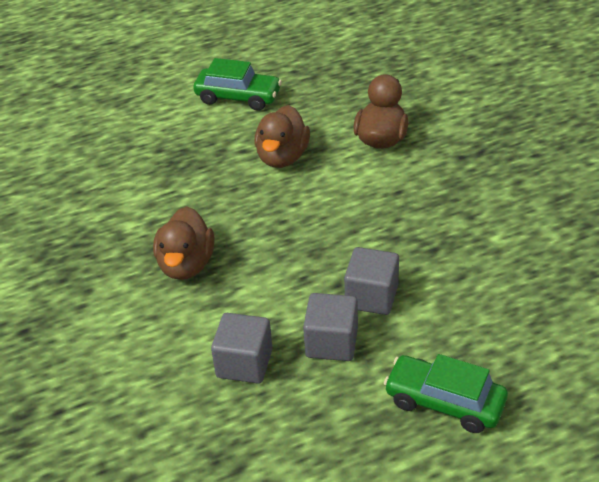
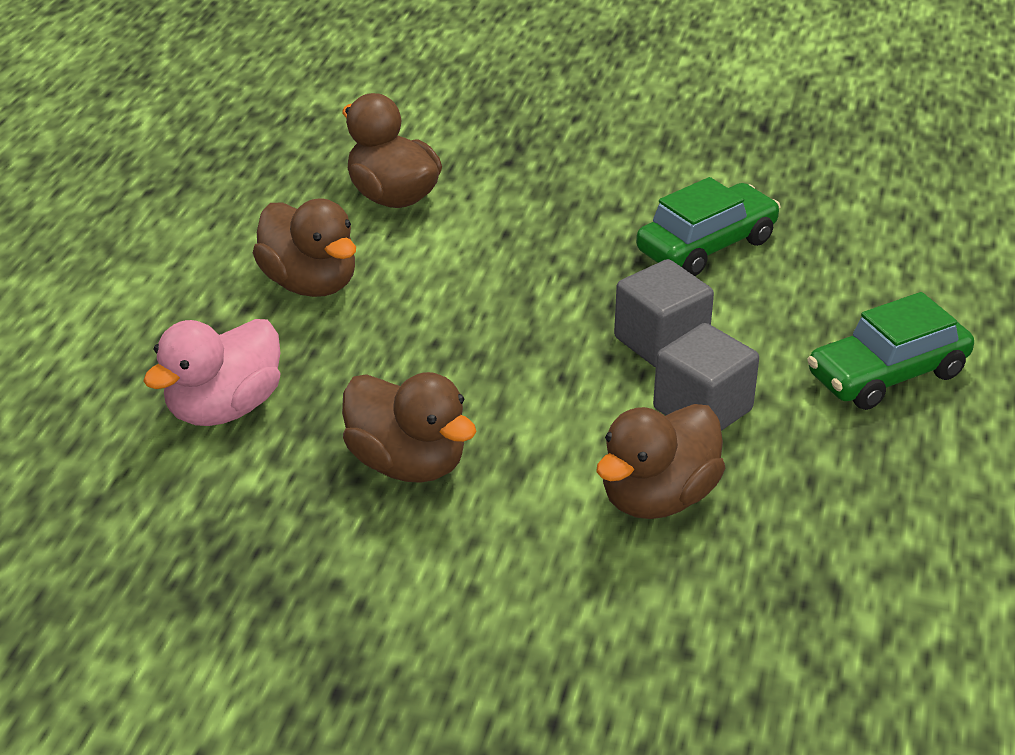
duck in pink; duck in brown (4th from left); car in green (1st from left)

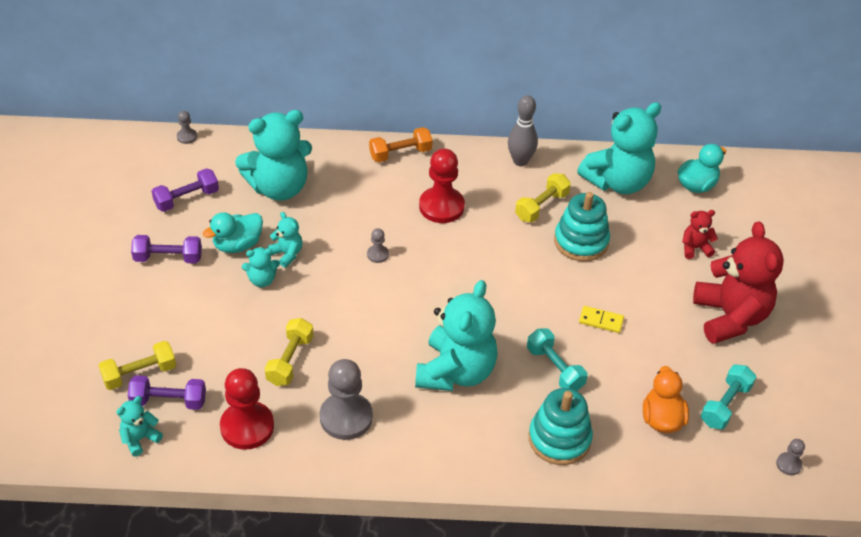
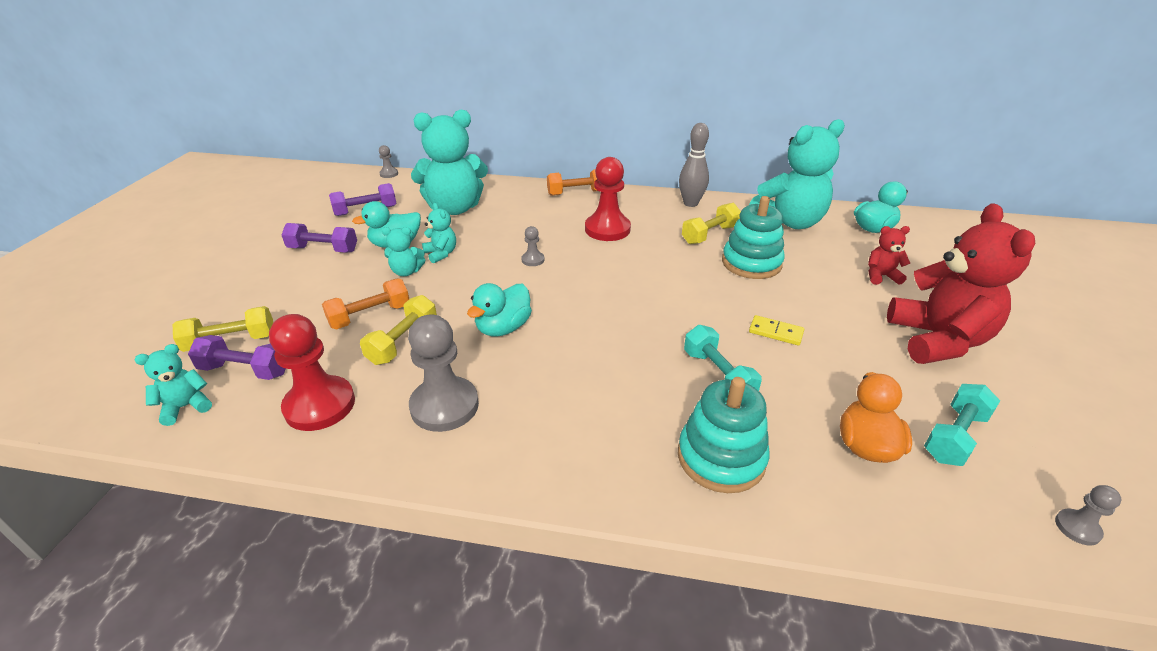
dumbbell in orange (1st from left); duck in turquoise (2nd from left); teddy bear in turquoise (5th from left in the first image)

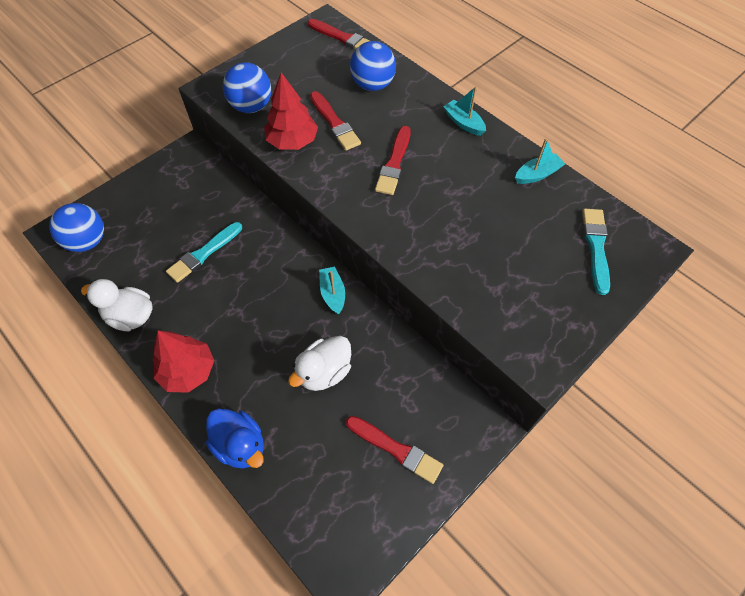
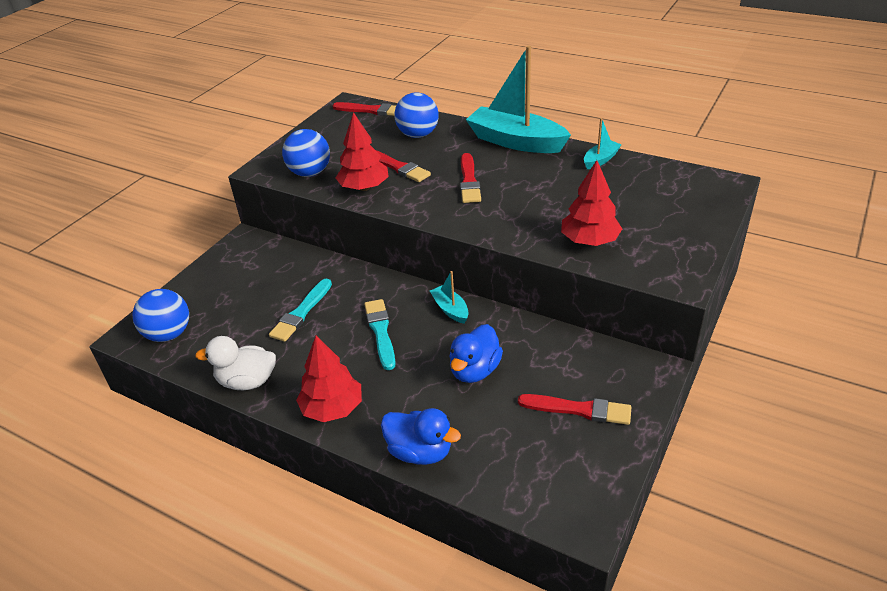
brush in turquoise (2nd from left); duck in blue (2nd from left); boat in turquoise (2nd from left); tree in red (3rd from left)

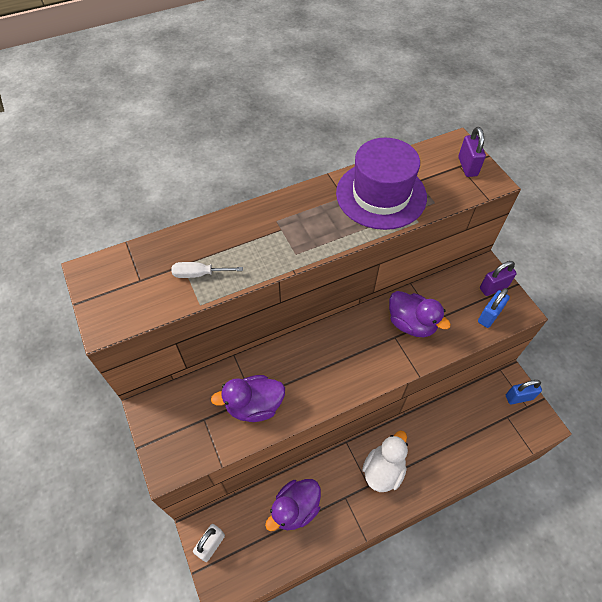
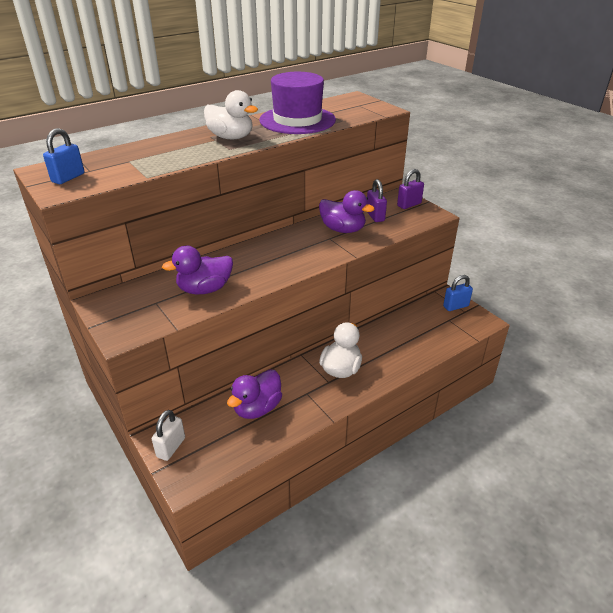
padlock in blue (1st from left); duck in white (1st from left); padlock in purple (1st from left); screwdriver in white

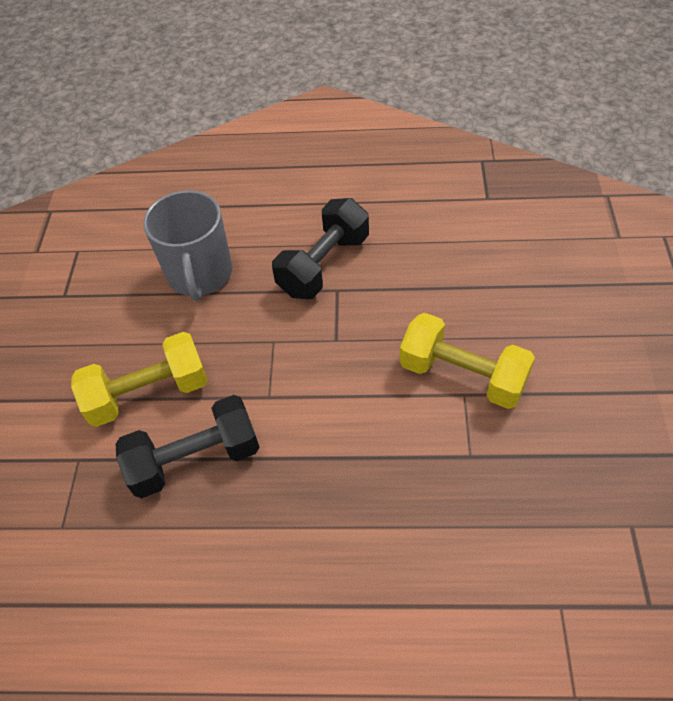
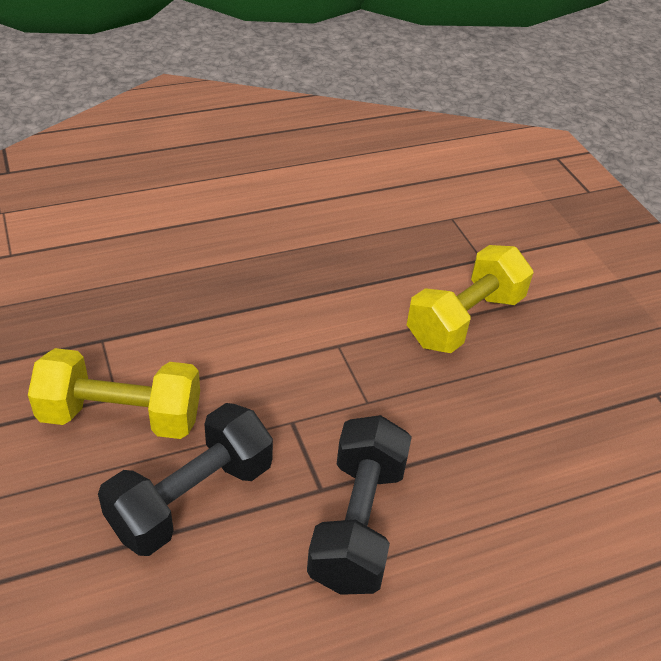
dumbbell in black (1st from left); mug in grey

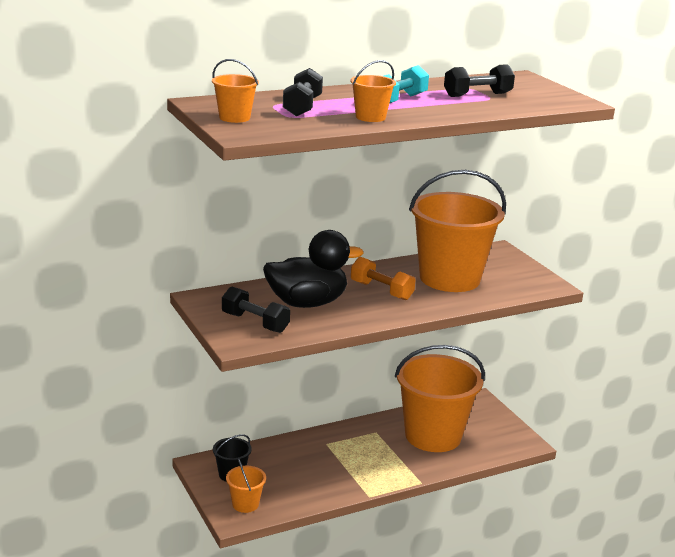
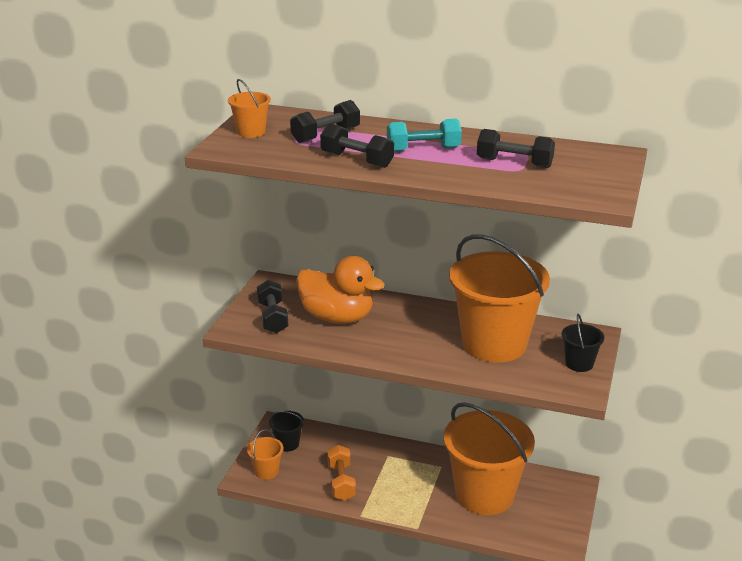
duck in orange; dumbbell in black (3rd from left); dumbbell in orange; bucket in black (2nd from left)

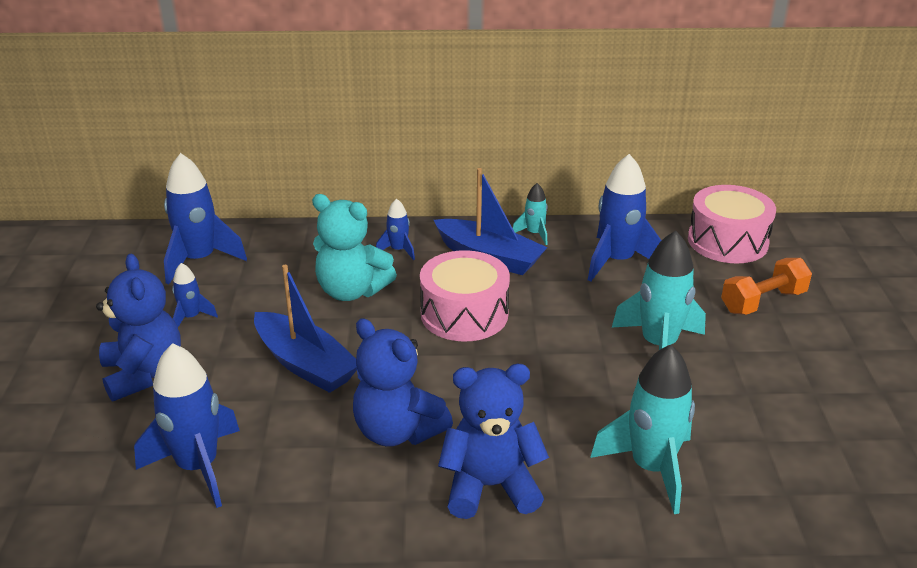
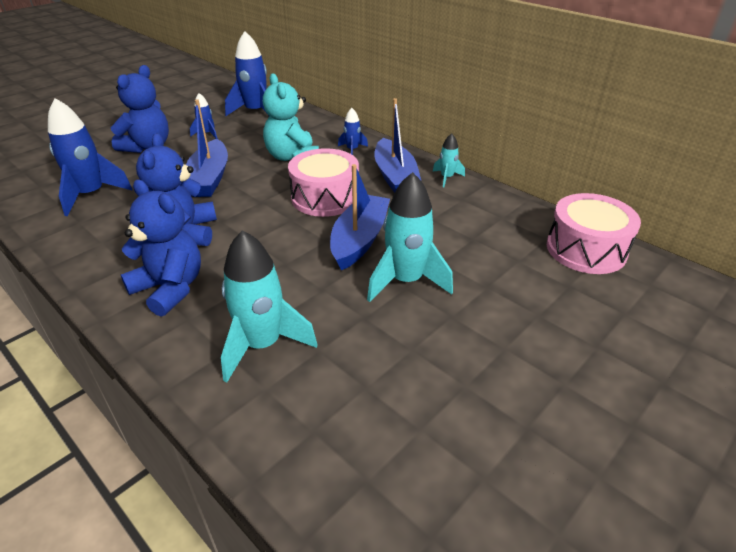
boat in blue (2nd from left); rocket in blue (5th from left in the first image); dumbbell in orange

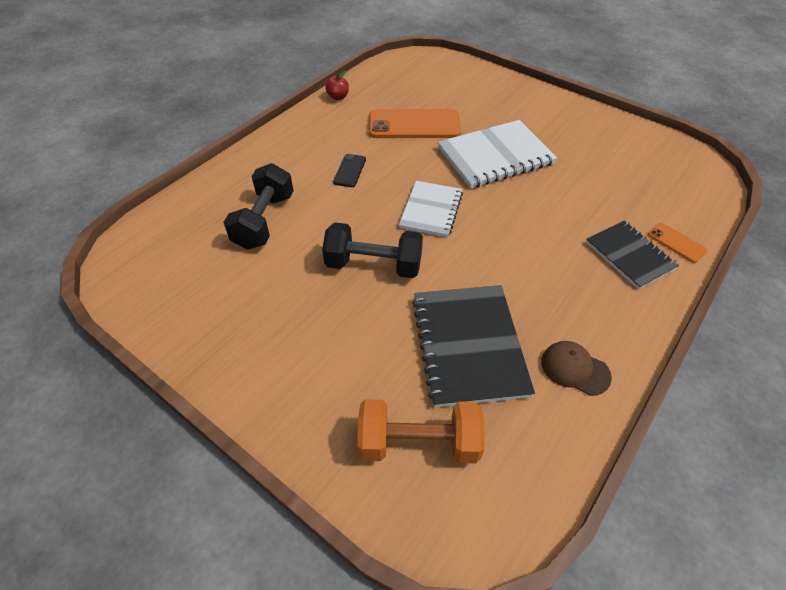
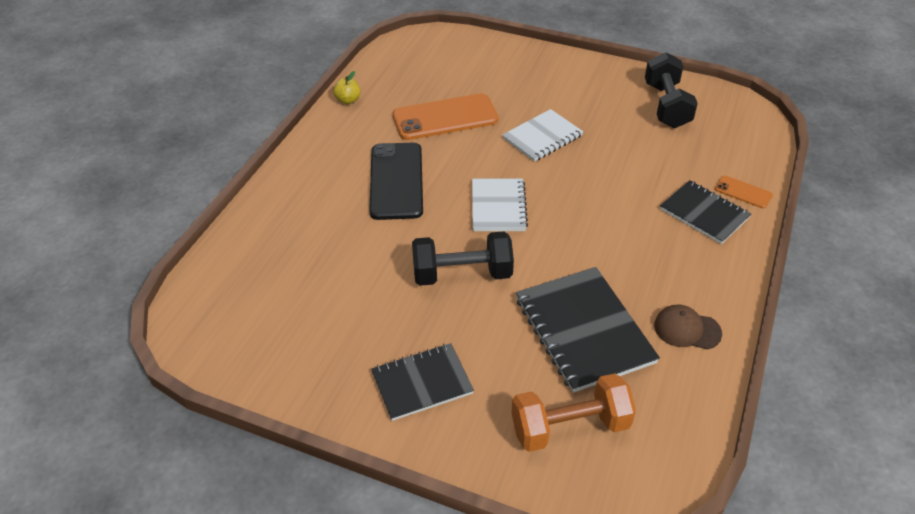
apple in yellow; phone in black; notebook in black (1st from left); notebook in white (2nd from left); dumbbell in black (2nd from left)

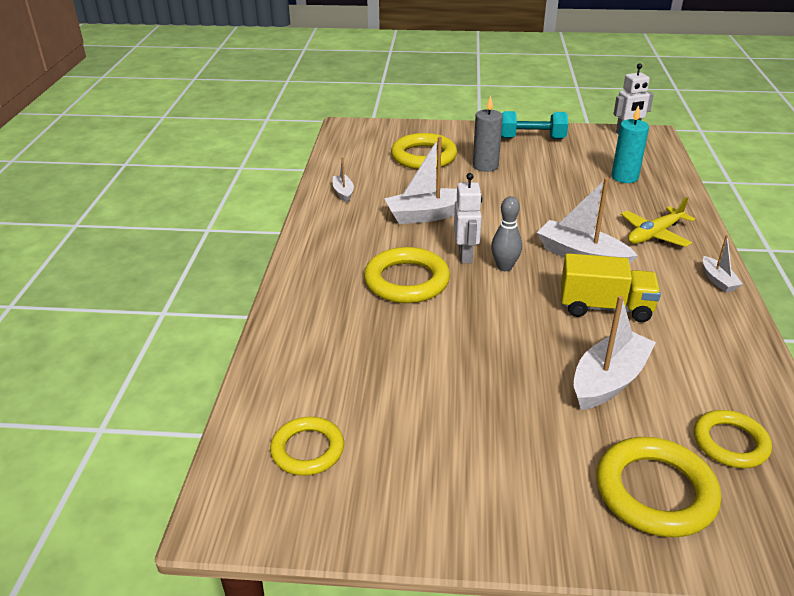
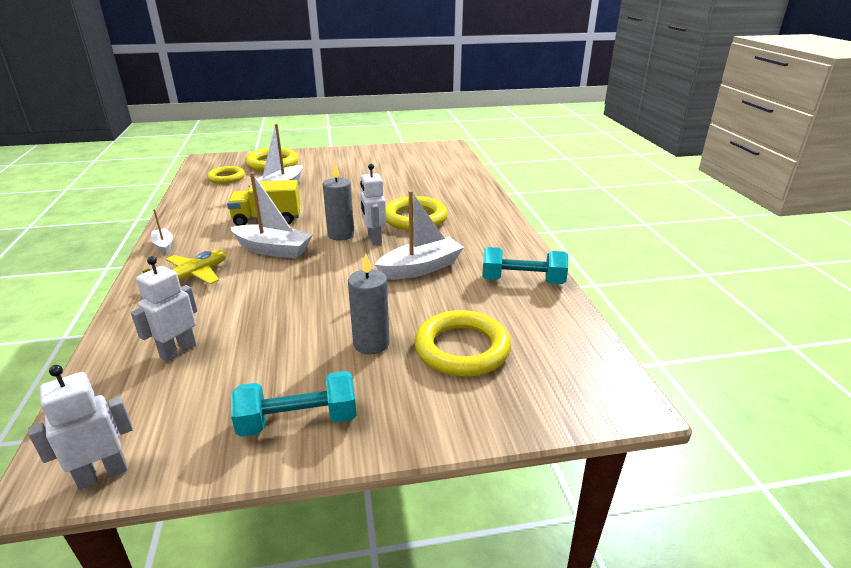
robot in white (2nd from left); candle in grey (1st from left); dumbbell in turquoise (2nd from left); ring in yellow (1st from left in the first image)

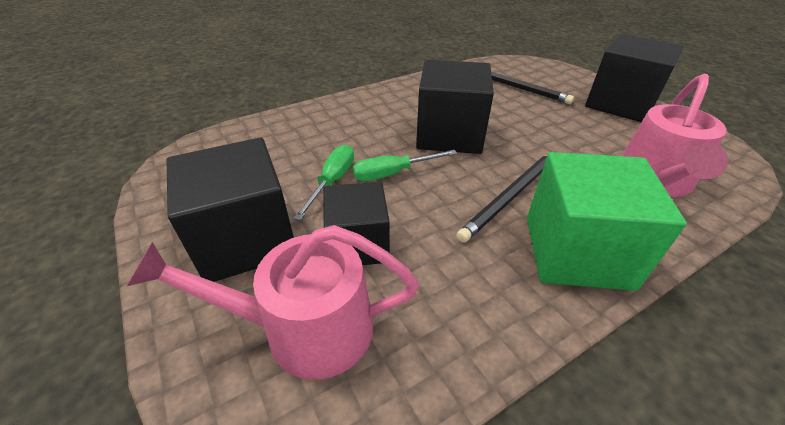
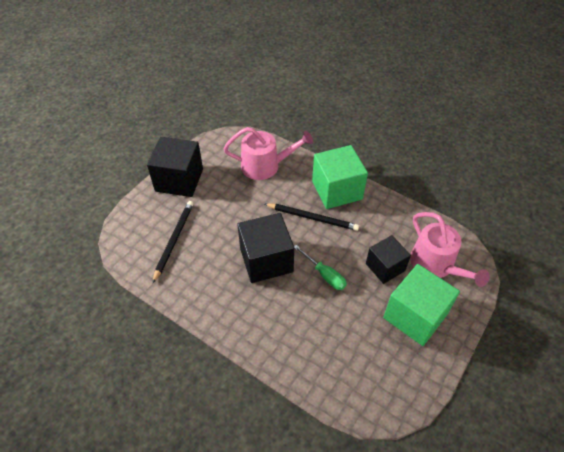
cube in green (2nd from left); screwdriver in green (1st from left in the first image)

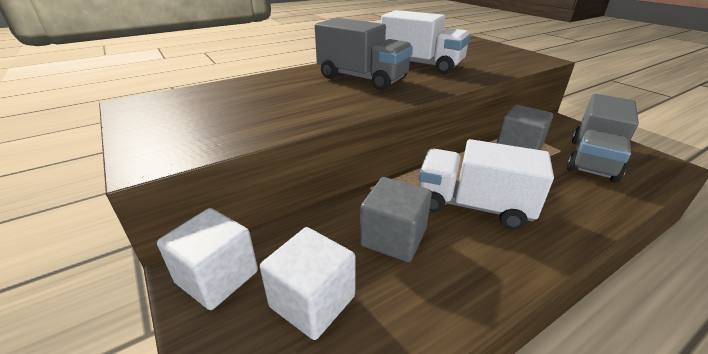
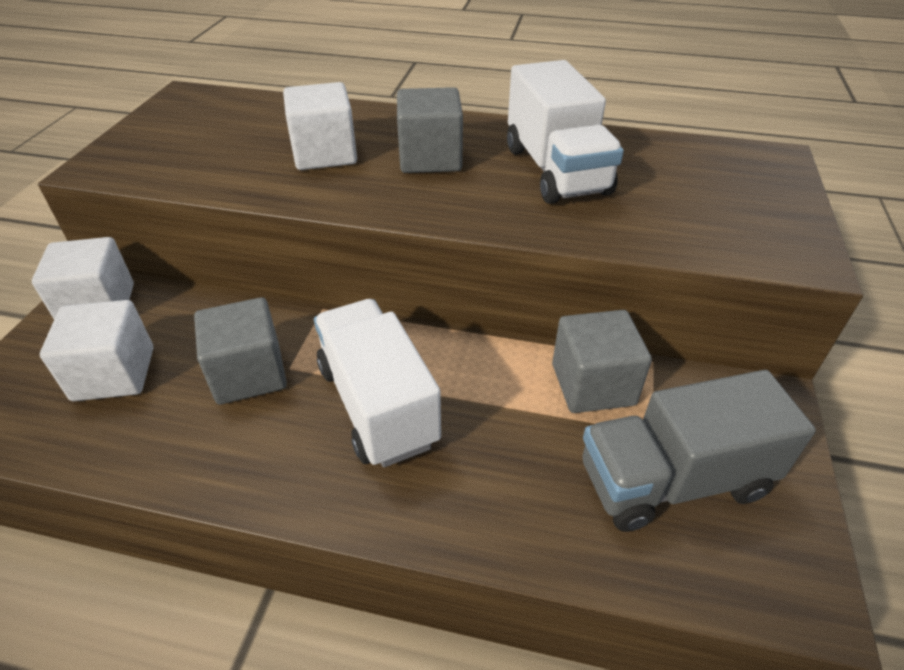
cube in white (3rd from left); cube in grey (2nd from left)

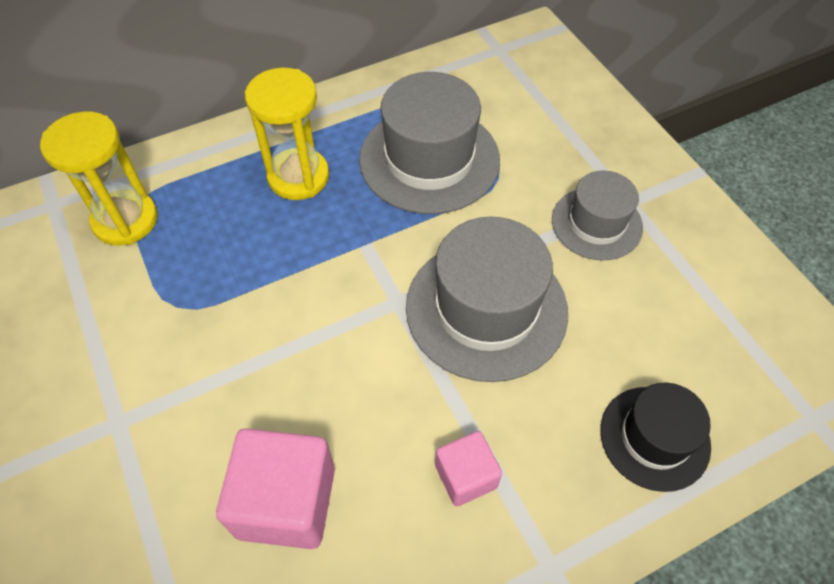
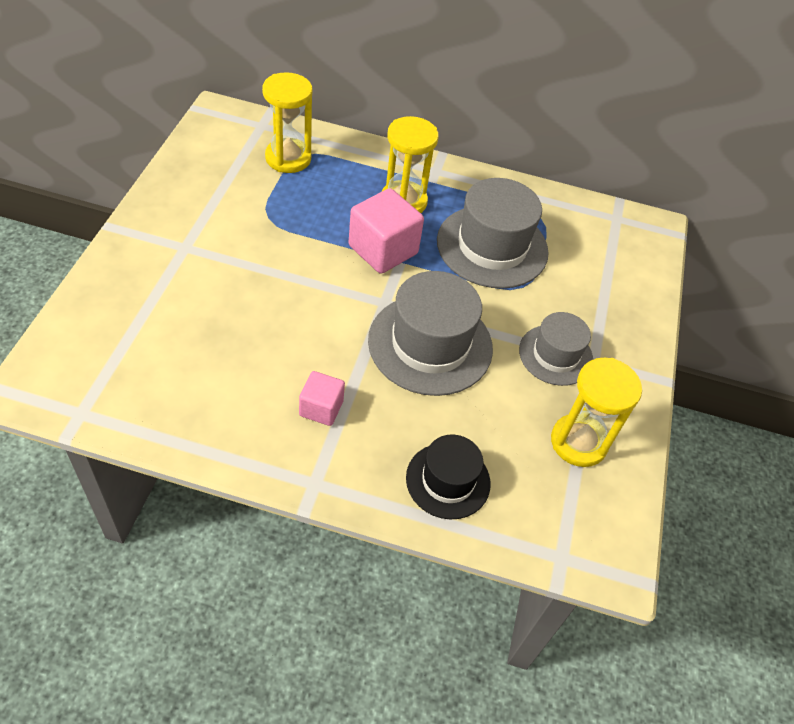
cube in pink (2nd from left); hourglass in yellow (3rd from left)

